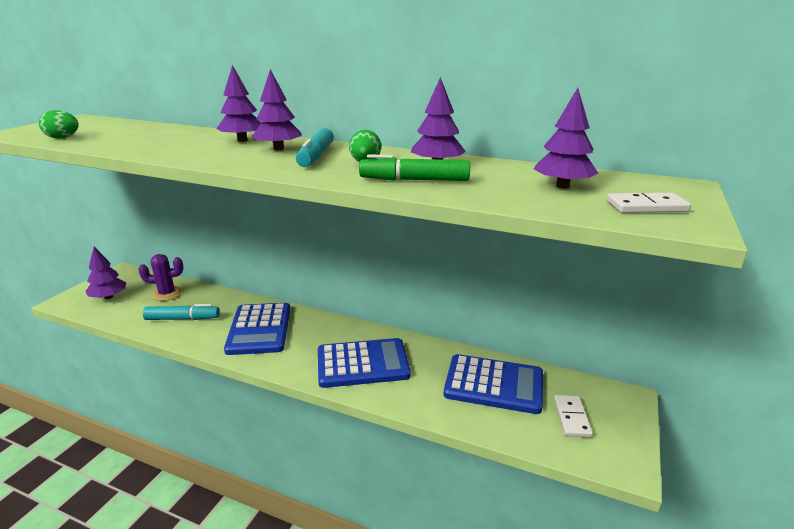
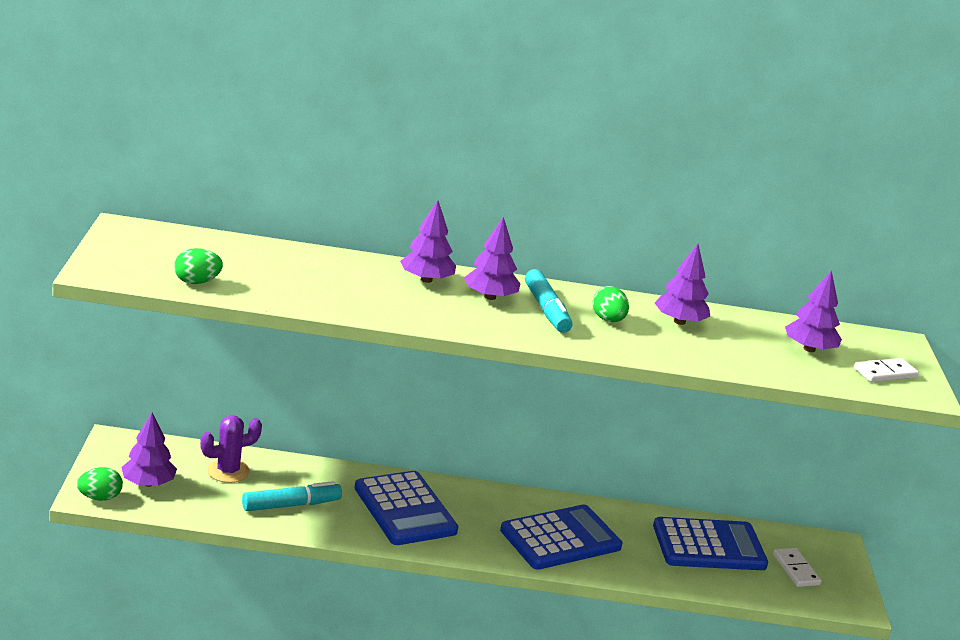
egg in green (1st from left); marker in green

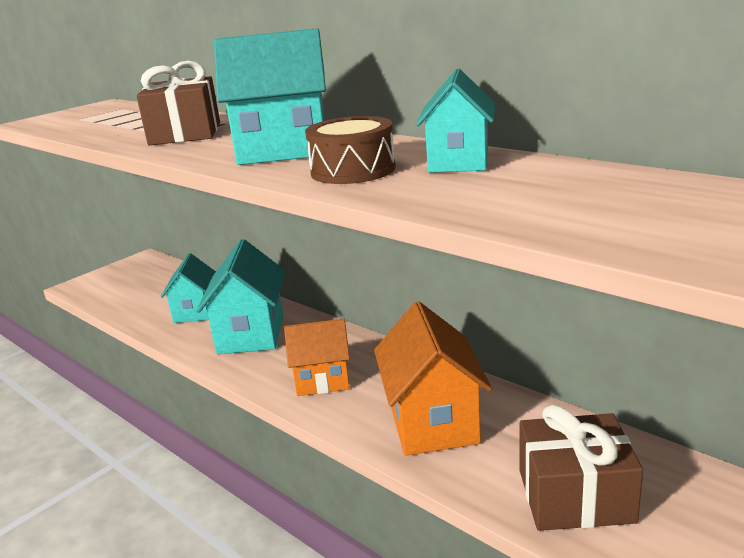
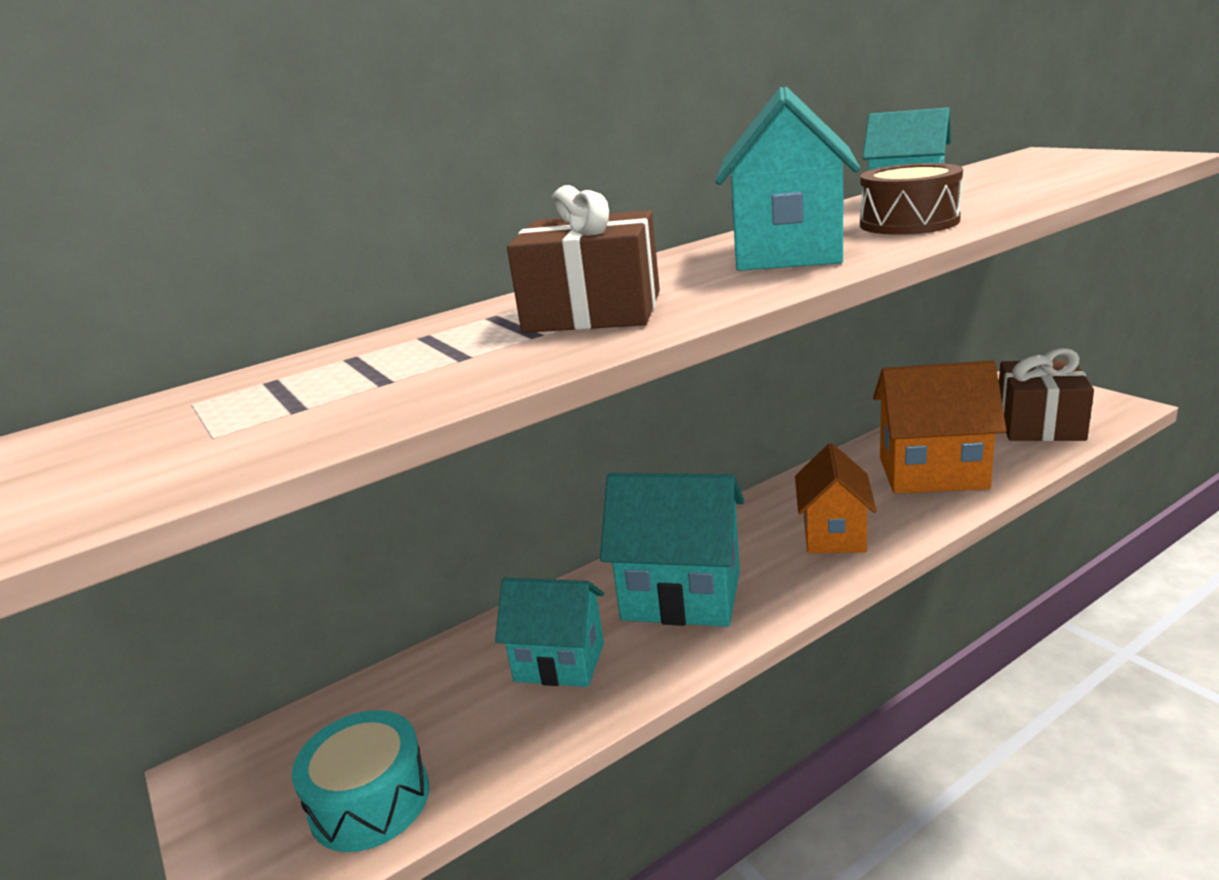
drum in turquoise

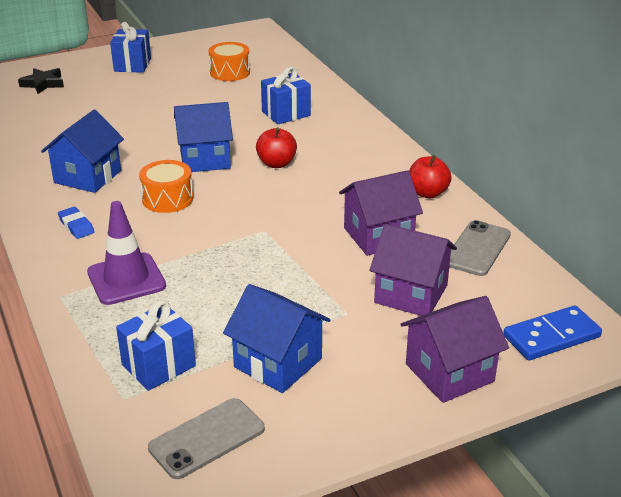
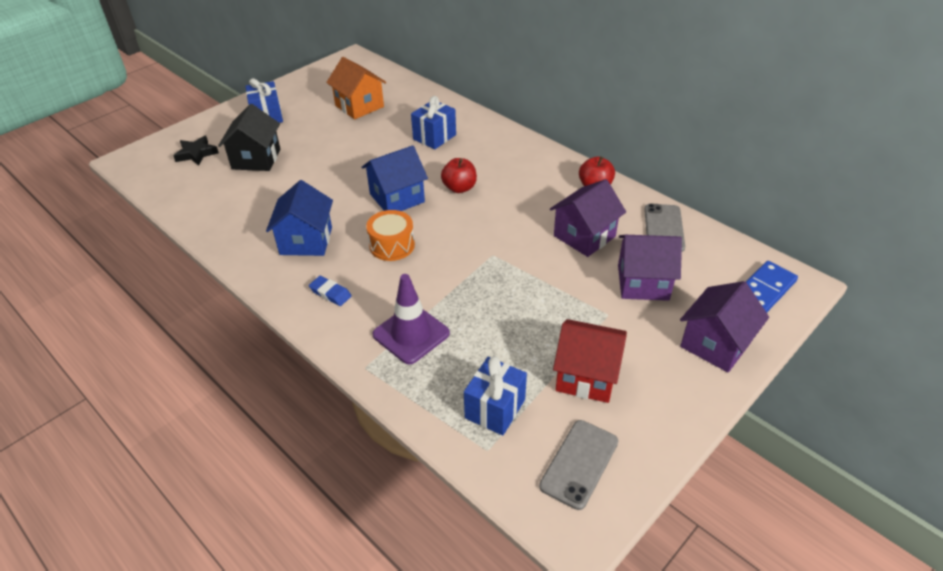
house in black; house in orange; house in red

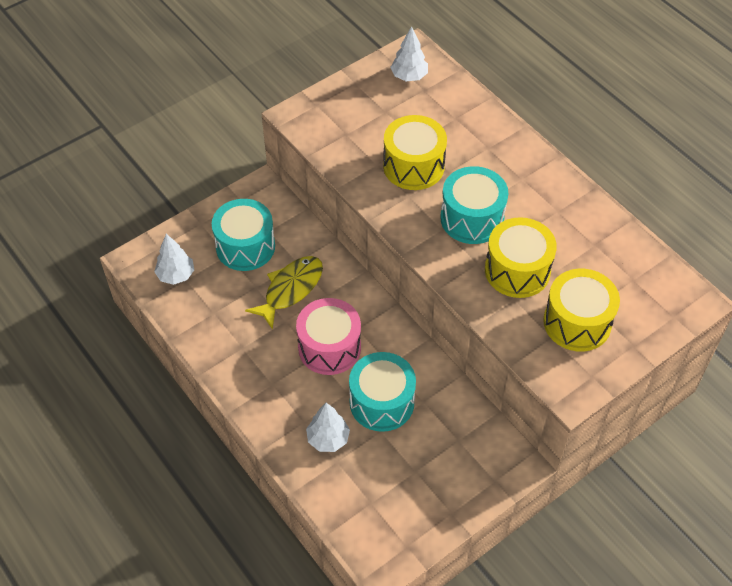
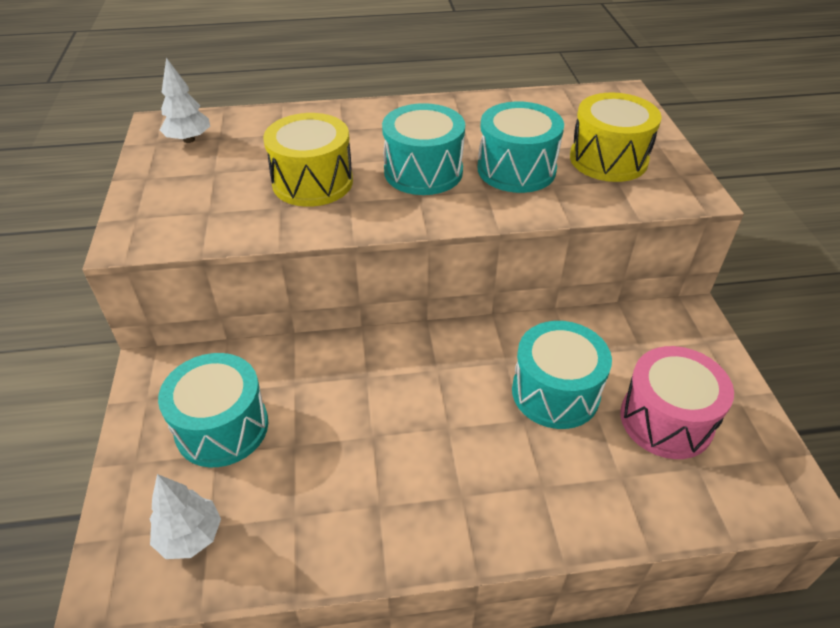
drum in turquoise (3rd from left); drum in pink; fish in yellow; tree in white (2nd from left in the first image)

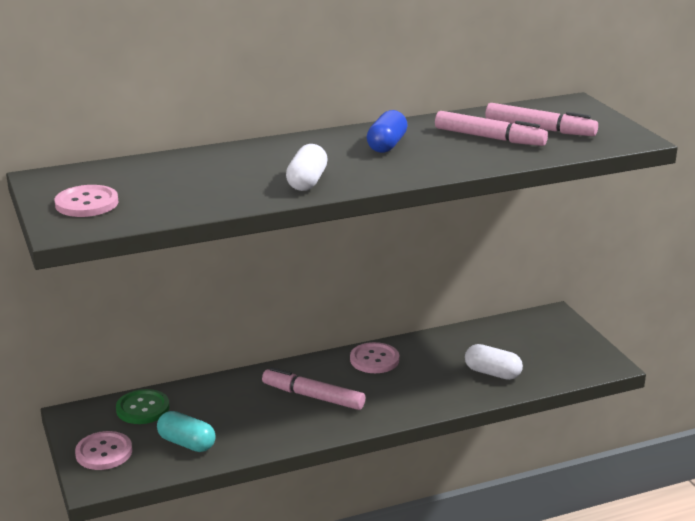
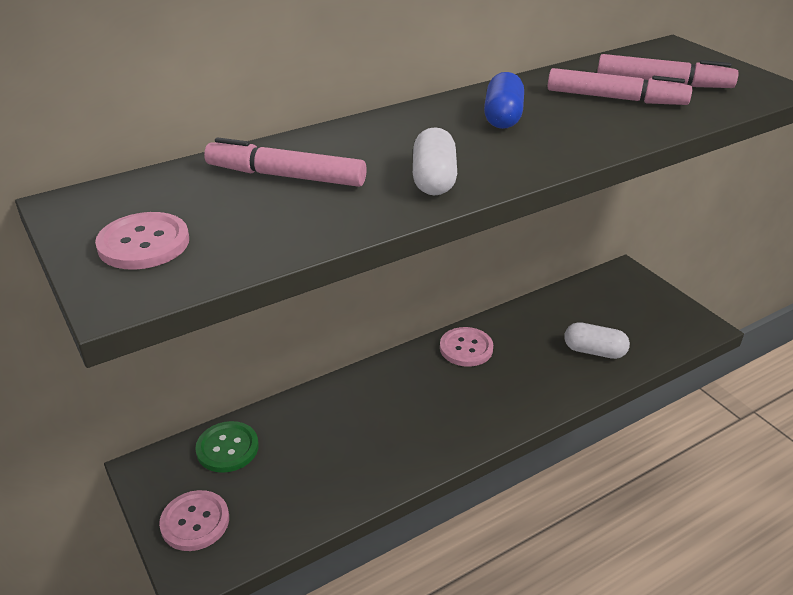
marker in pink (1st from left); capsule in turquoise

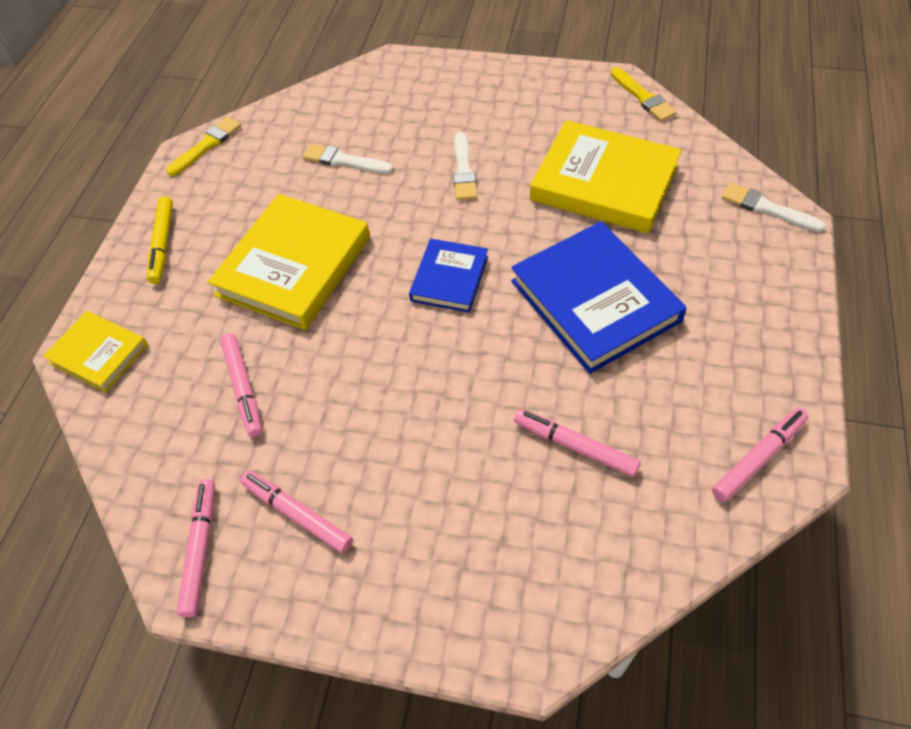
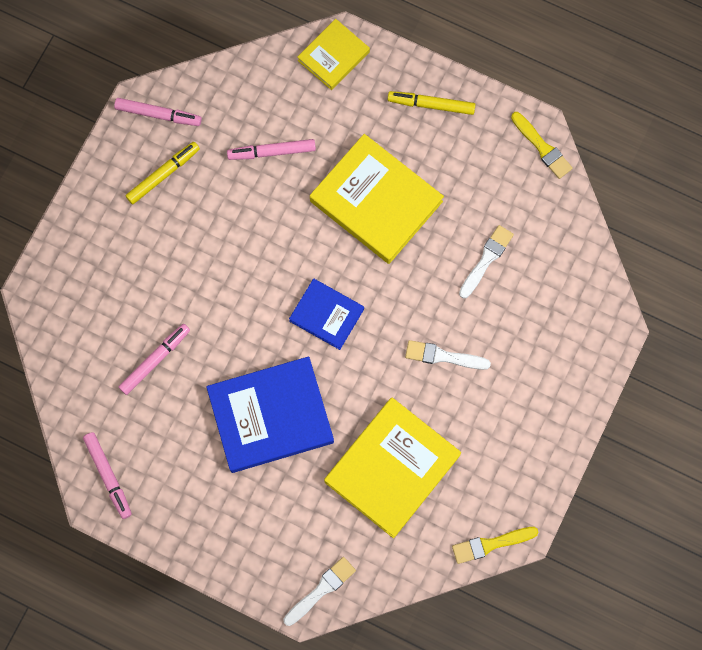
marker in yellow (1st from left)

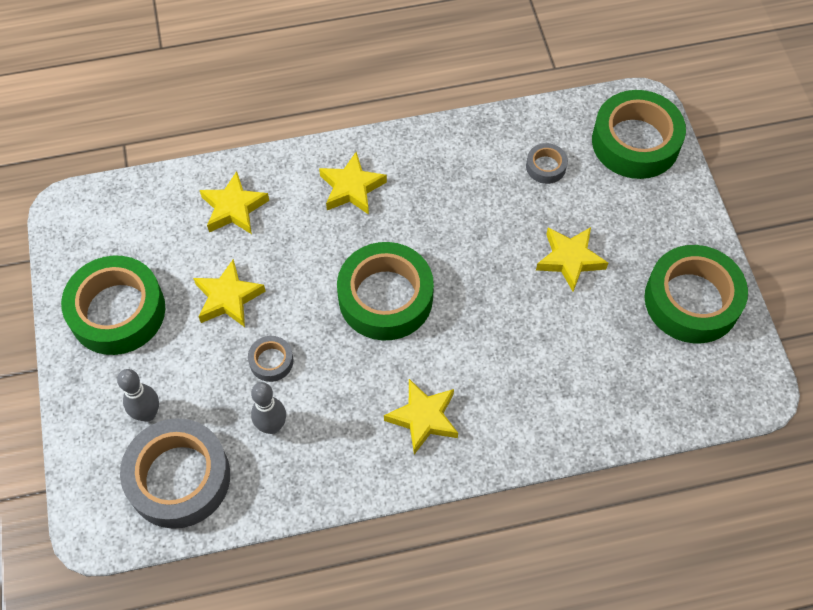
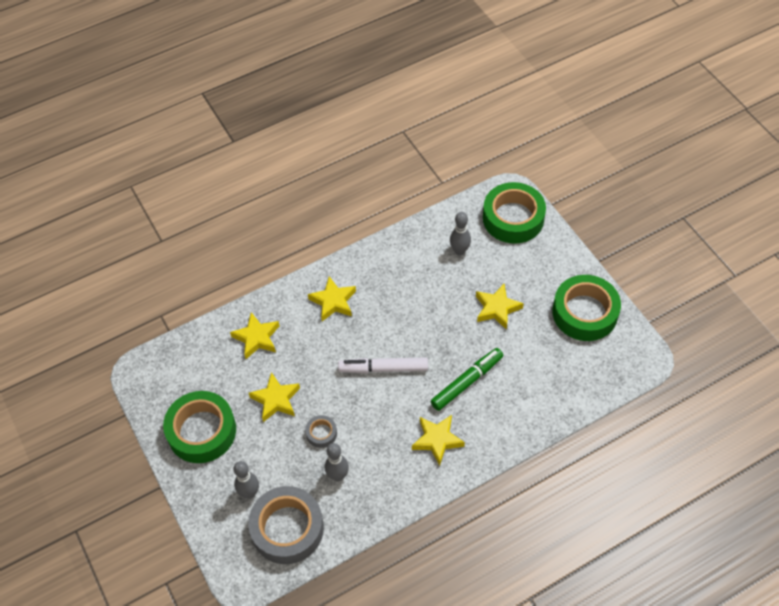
marker in white; marker in green; bowling pin in grey (3rd from left)

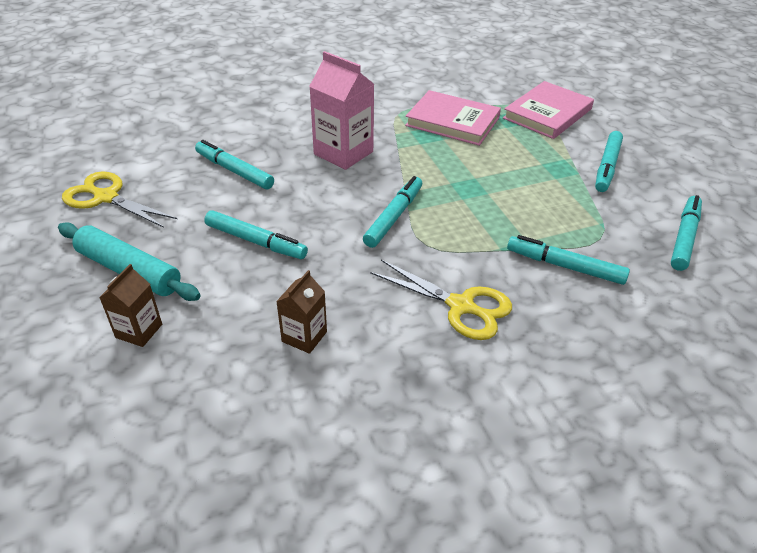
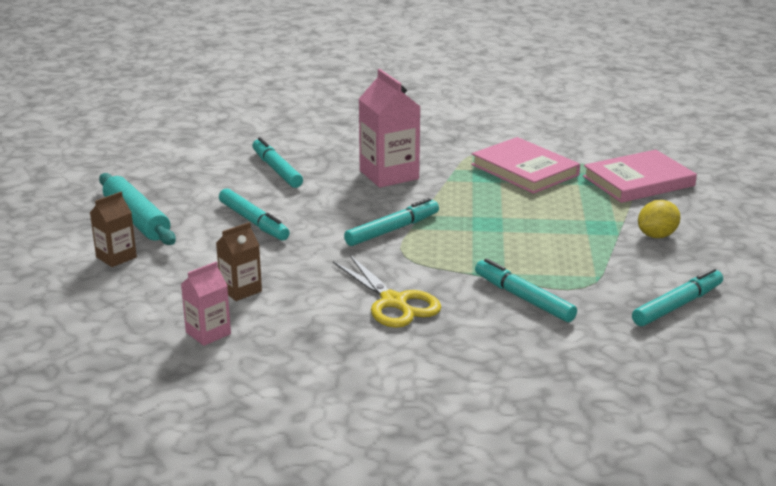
carton in pink (1st from left); lemon in yellow; scissors in yellow (1st from left in the first image)

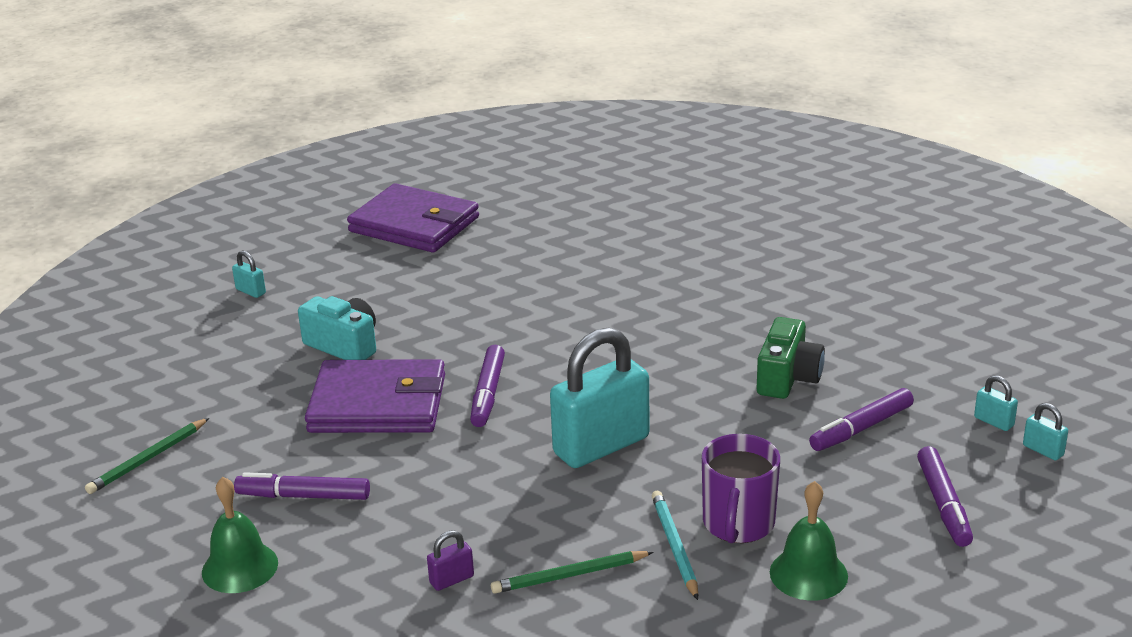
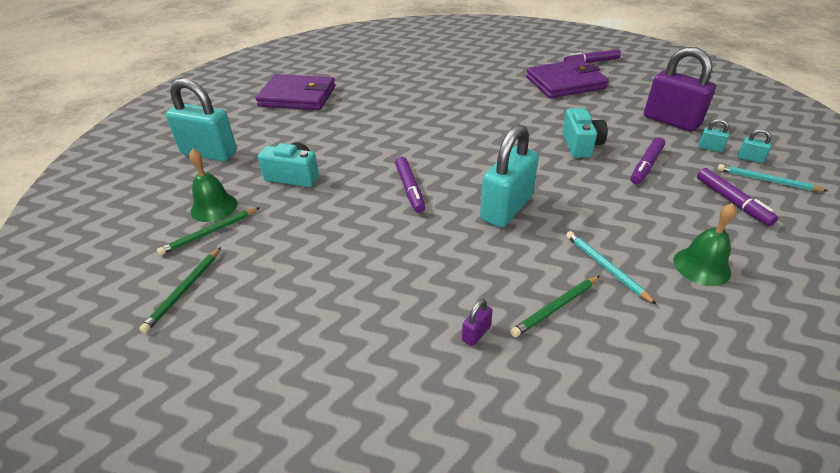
pencil in green (2nd from left); padlock in turquoise (1st from left); bell in green (1st from left); wallet in purple (2nd from left); camera in turquoise (2nd from left); marker in purple (2nd from left); padlock in purple (2nd from left); pencil in turquoise (2nd from left); mug in purple

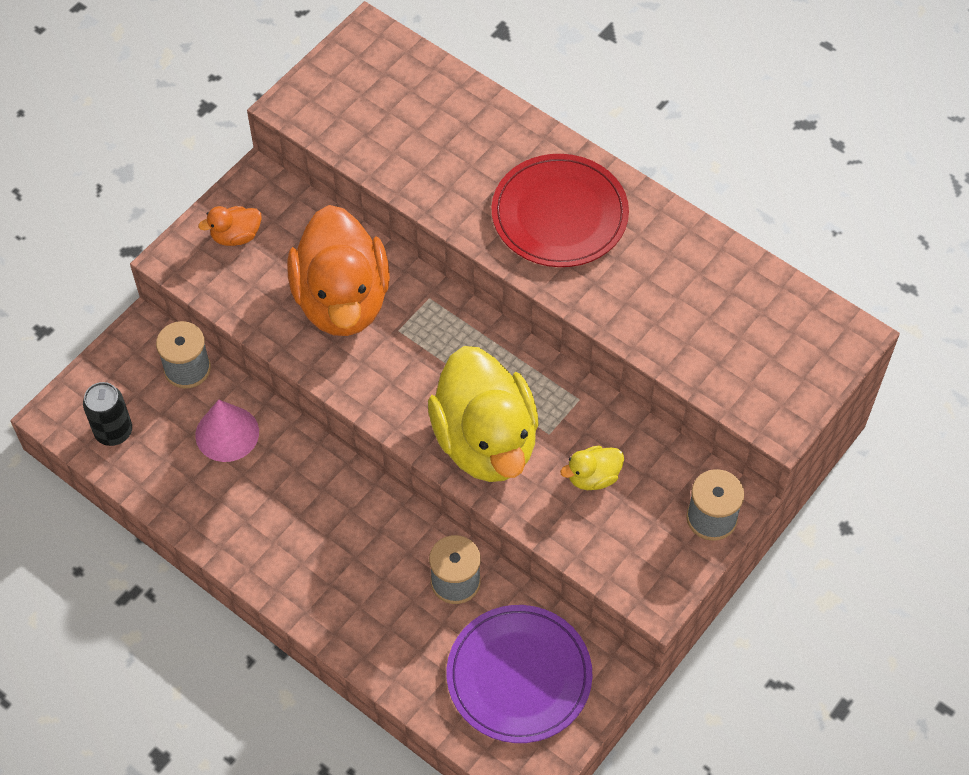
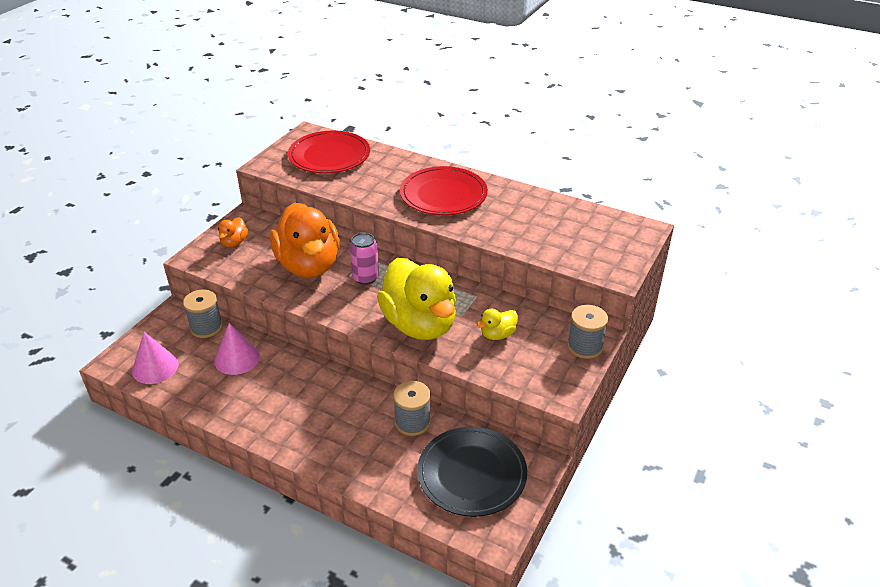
cone in pink (1st from left); duck in orange (1st from left); plate in red (1st from left); can in pink; plate in black

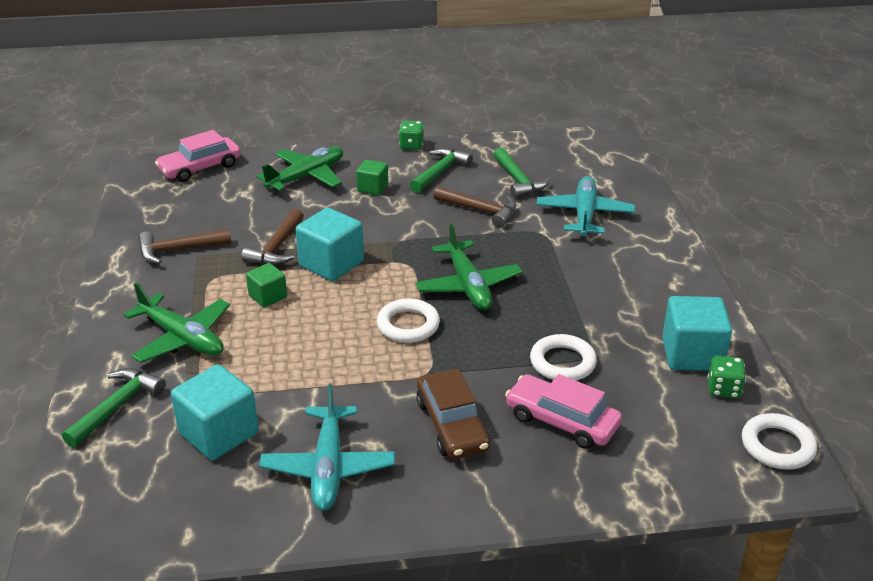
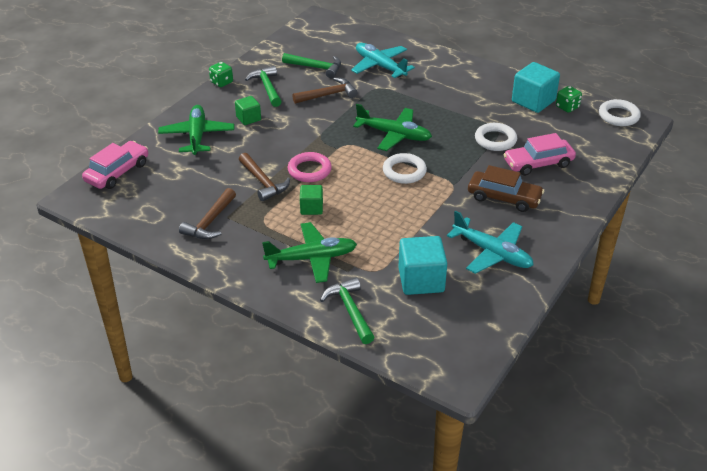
car in pink (1st from left); ring in pink

